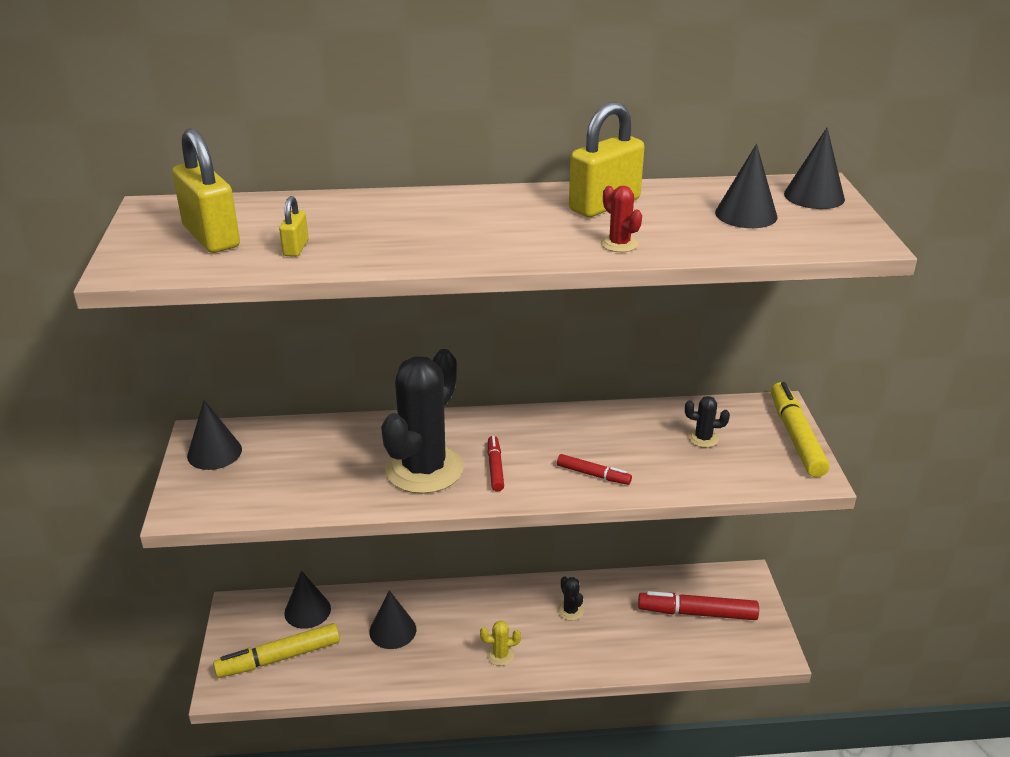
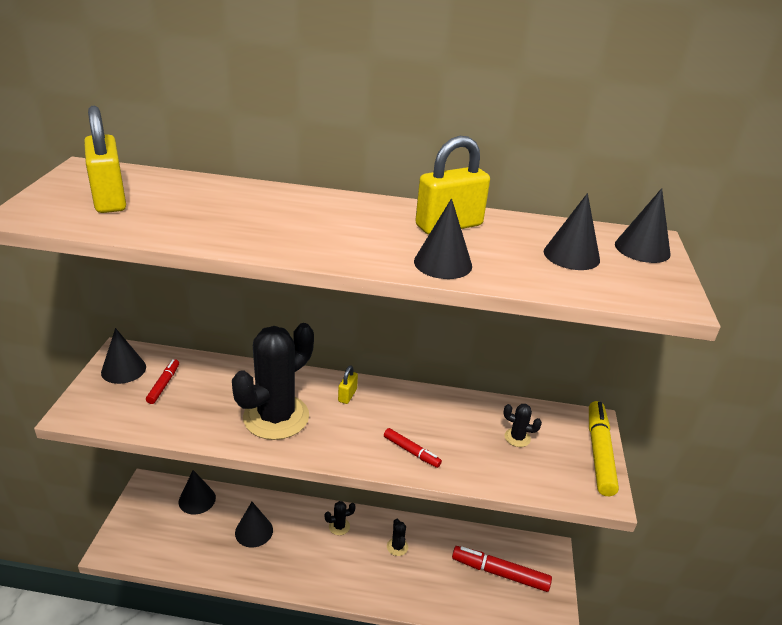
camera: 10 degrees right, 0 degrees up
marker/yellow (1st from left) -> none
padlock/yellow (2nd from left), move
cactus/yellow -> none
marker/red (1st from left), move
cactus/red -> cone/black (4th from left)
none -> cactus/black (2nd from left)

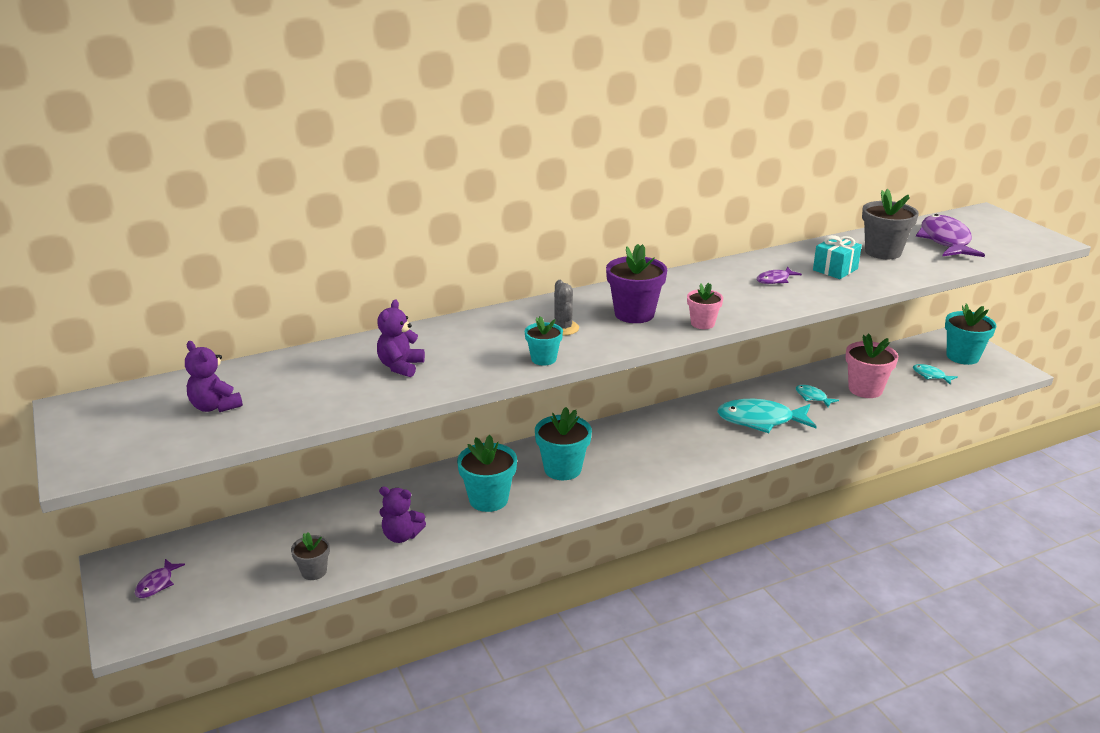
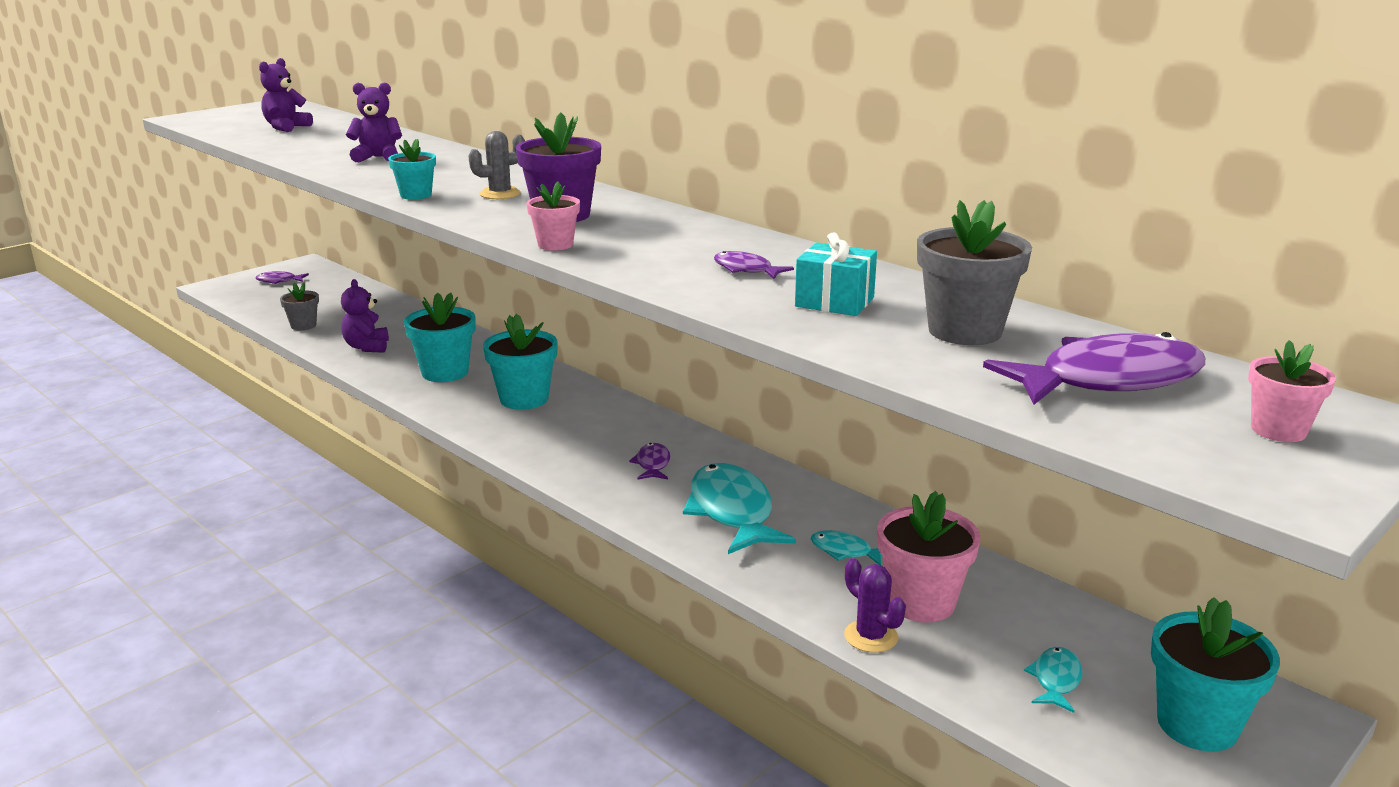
camera: 70 degrees right, 5 degrees down
fish/turquoise (2nd from left), 90 degrees counterclockwise
none -> fish/purple (2nd from left)
none -> cactus/purple
none -> flower pot/pink (3rd from left)

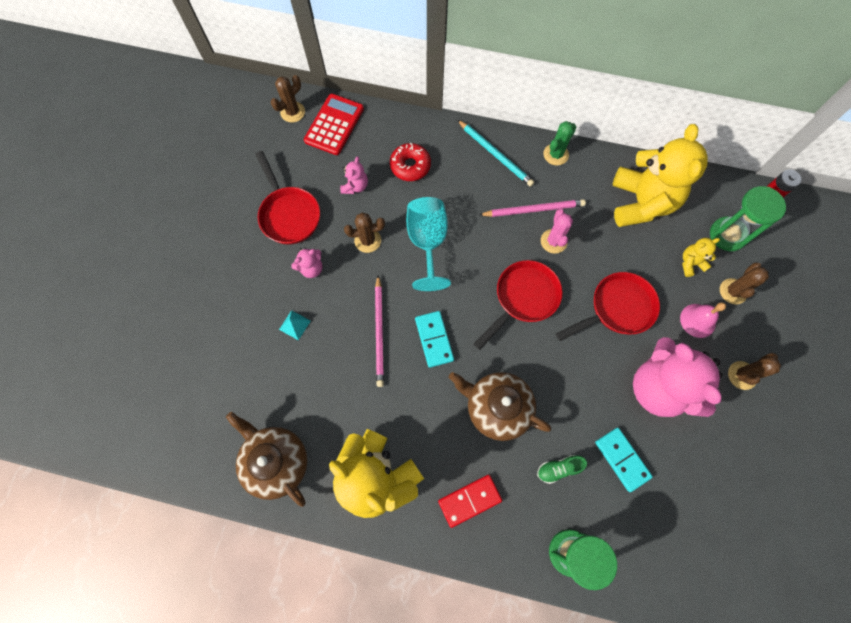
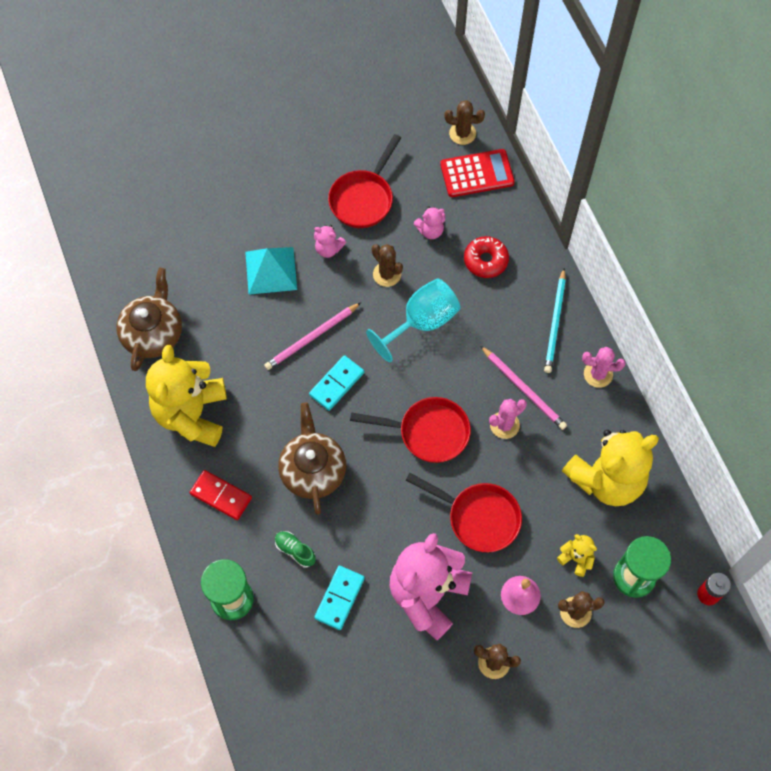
camera: 55 degrees right, 5 degrees down
pyramid/turquoise, x2.09
cactus/green -> cactus/pink (2nd from left)

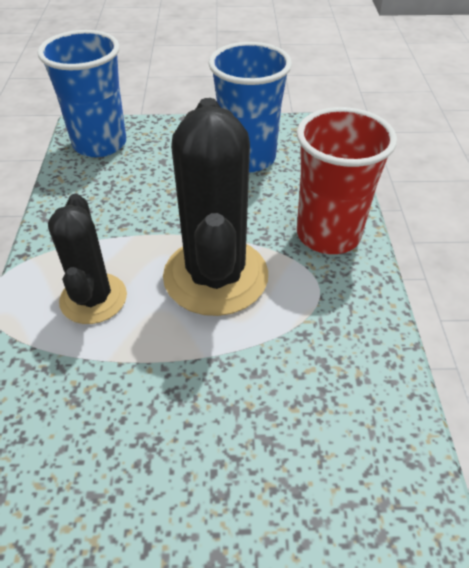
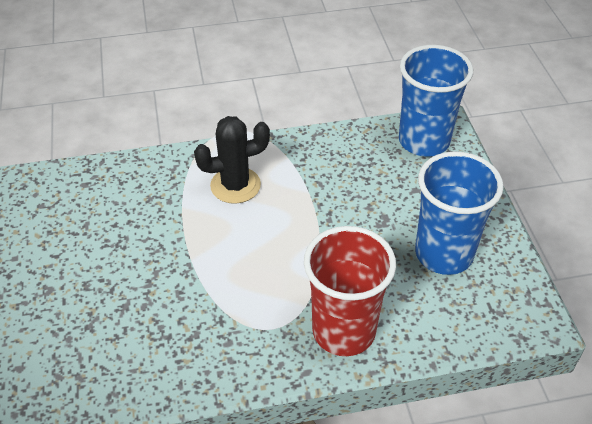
camera: 80 degrees right, 0 degrees up
cactus/black (2nd from left) -> none

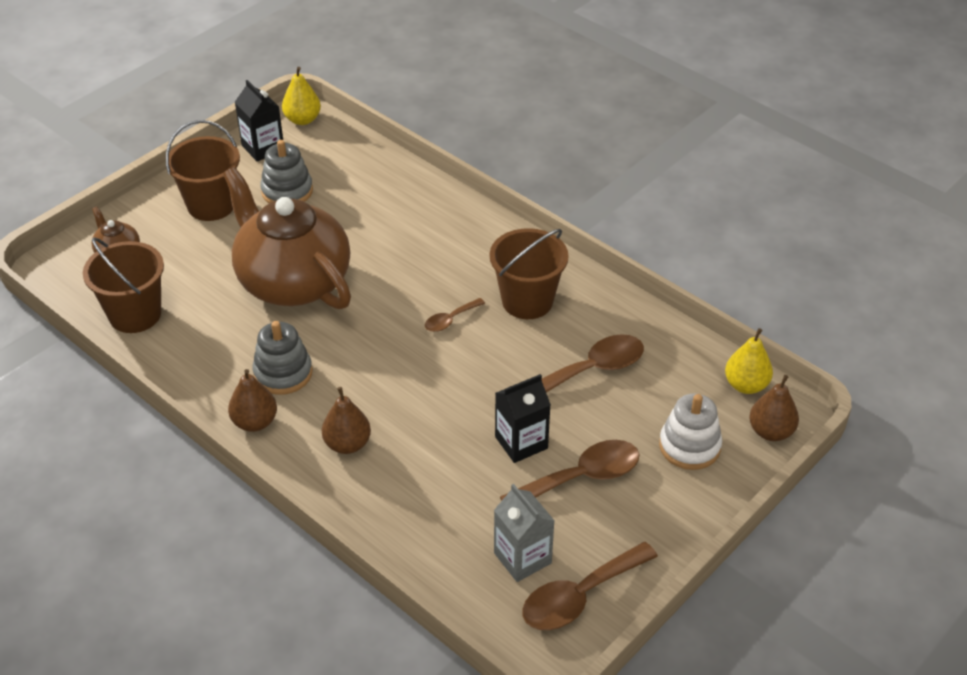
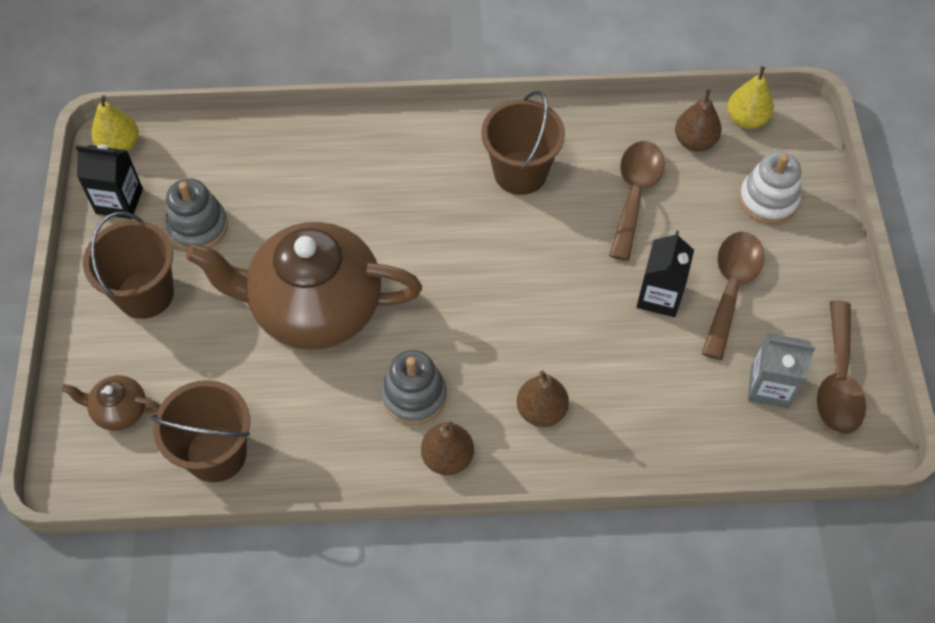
camera: 45 degrees left, 15 degrees up
spoon/brown (1st from left) -> none
pear/brown (3rd from left), move

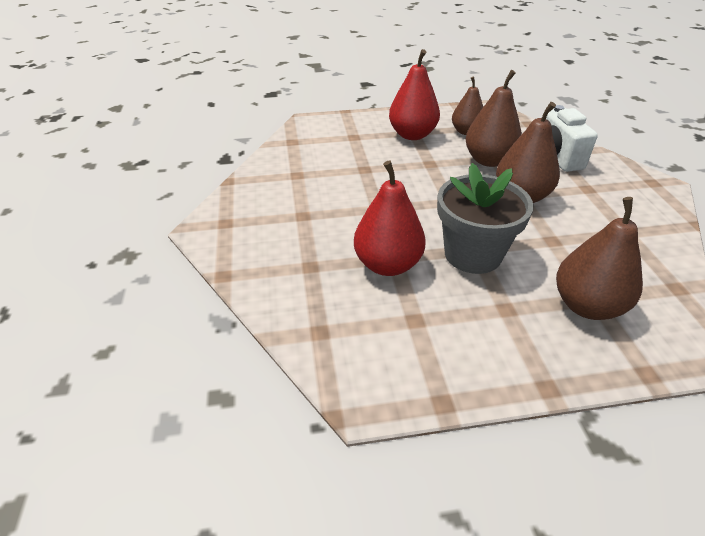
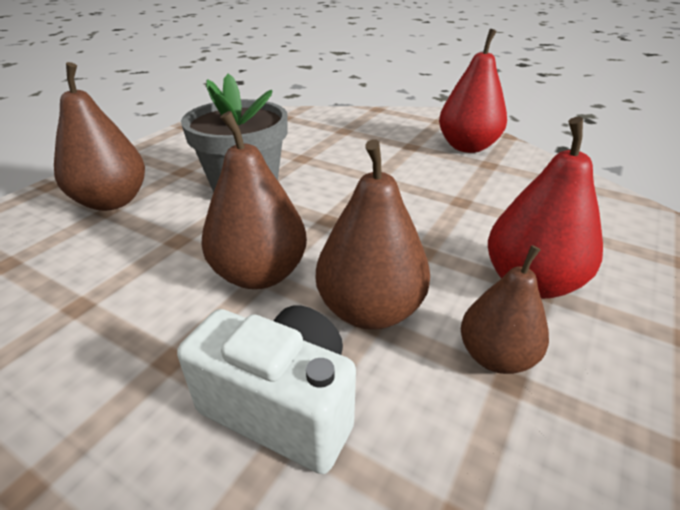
camera: 130 degrees right, 5 degrees down
pear/red (1st from left), move

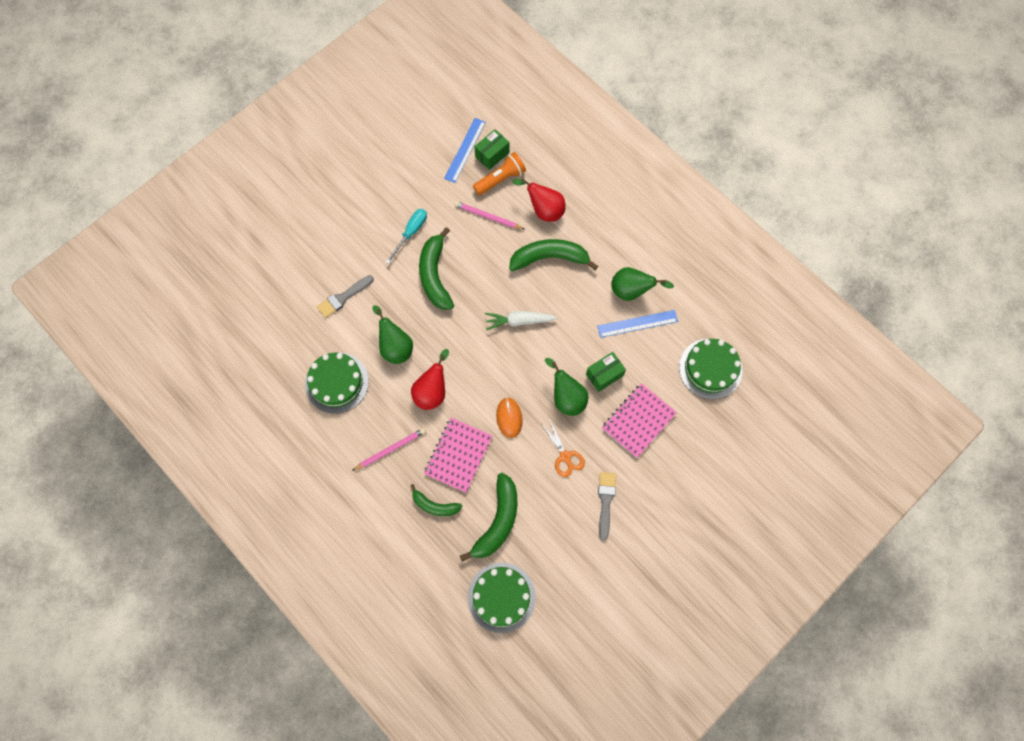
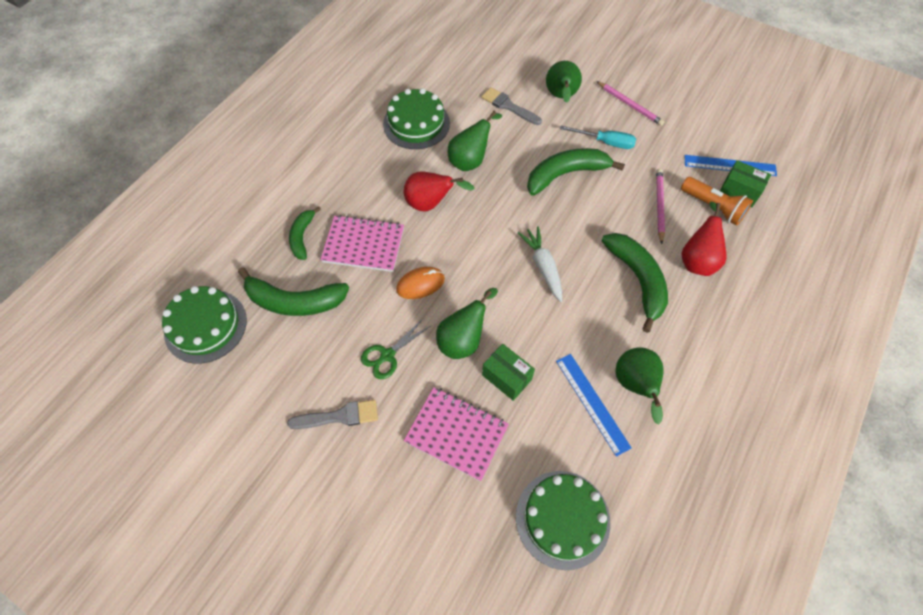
camera: 75 degrees right, 10 degrees down
pencil/pink (1st from left), move
scissors/orange -> scissors/green
none -> pear/green (3rd from left)

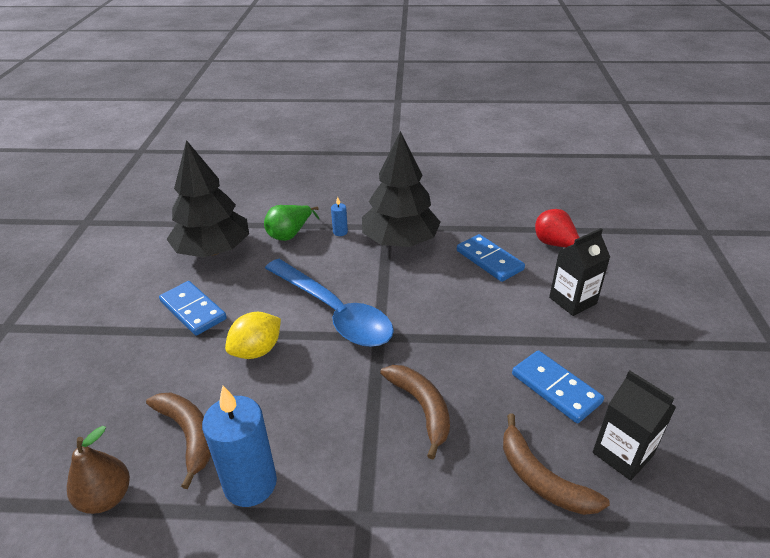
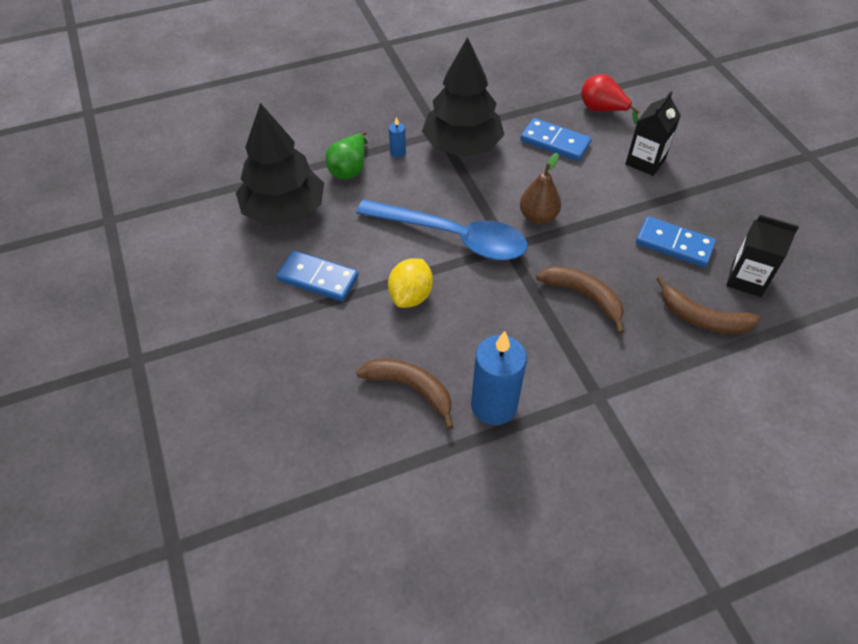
camera: 25 degrees left, 15 degrees up
pear/brown, move

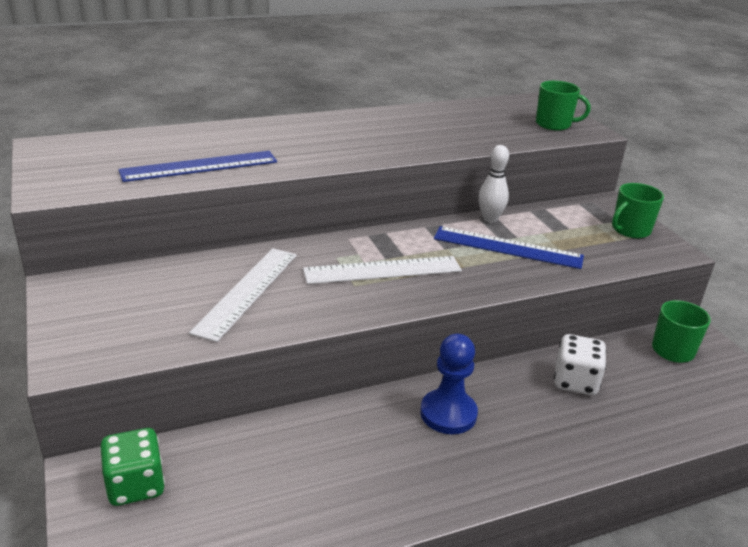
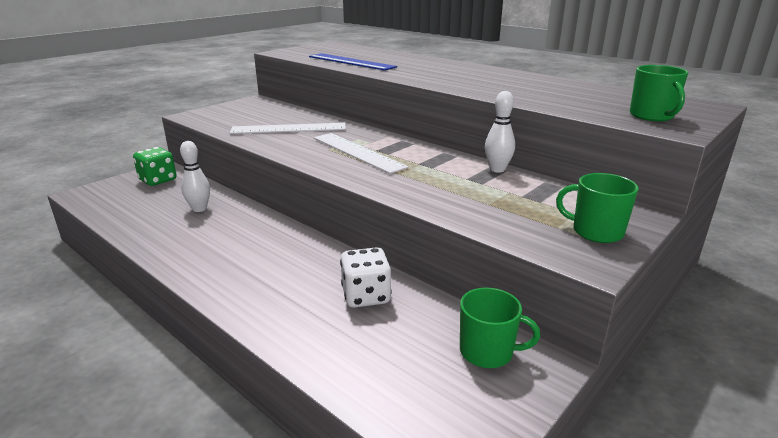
camera: 65 degrees right, 5 degrees down
pawn/blue -> none
ruler/blue (2nd from left) -> none
none -> bowling pin/white (1st from left)

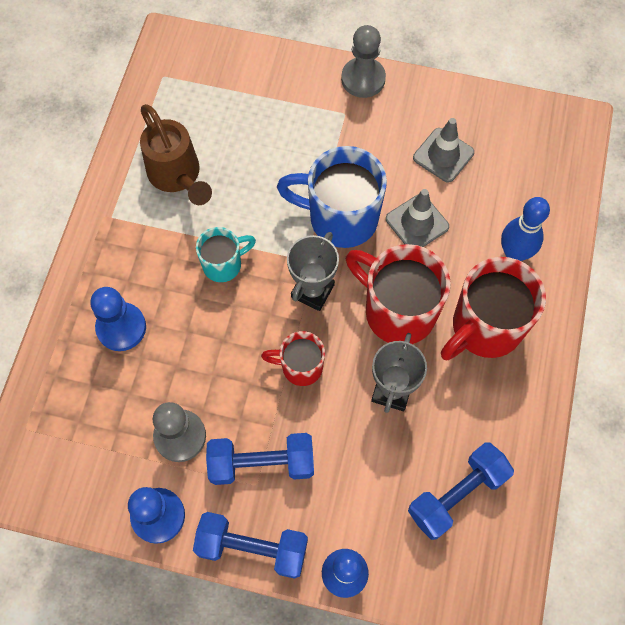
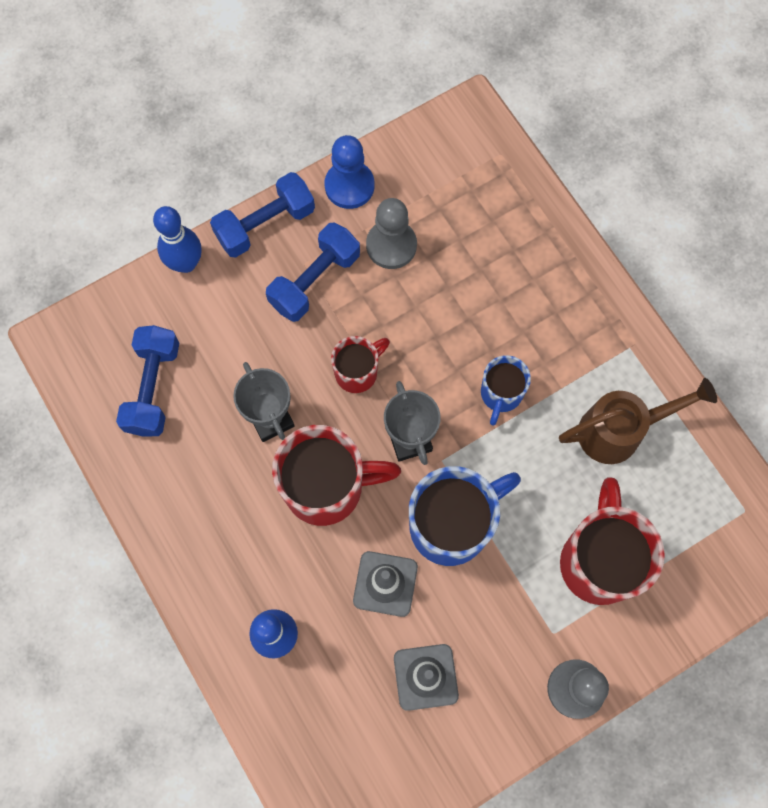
camera: 135 degrees right, 5 degrees up
pawn/blue (1st from left) -> none
watering can/brown, 150 degrees clockwise
mug/turquoise -> mug/blue (2nd from left)
mug/red (3rd from left), move

